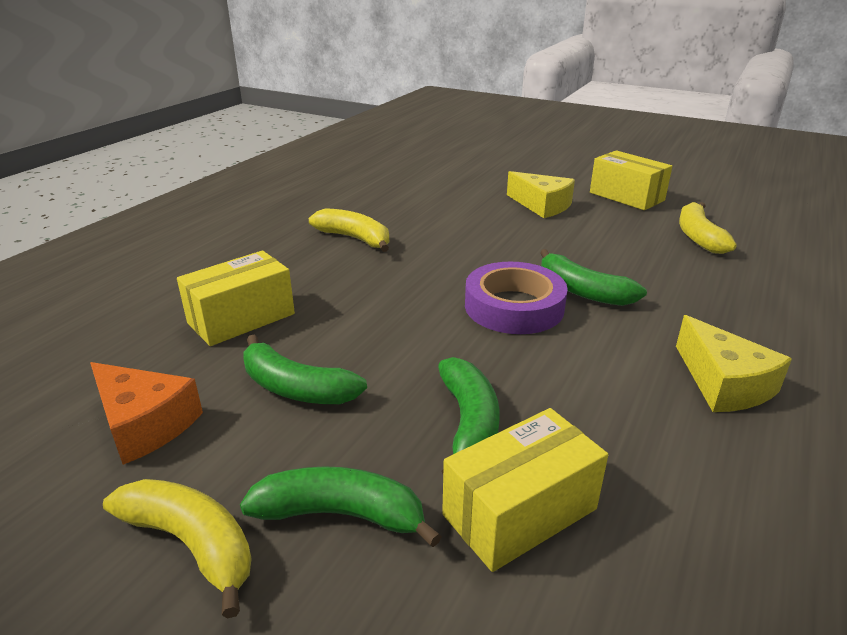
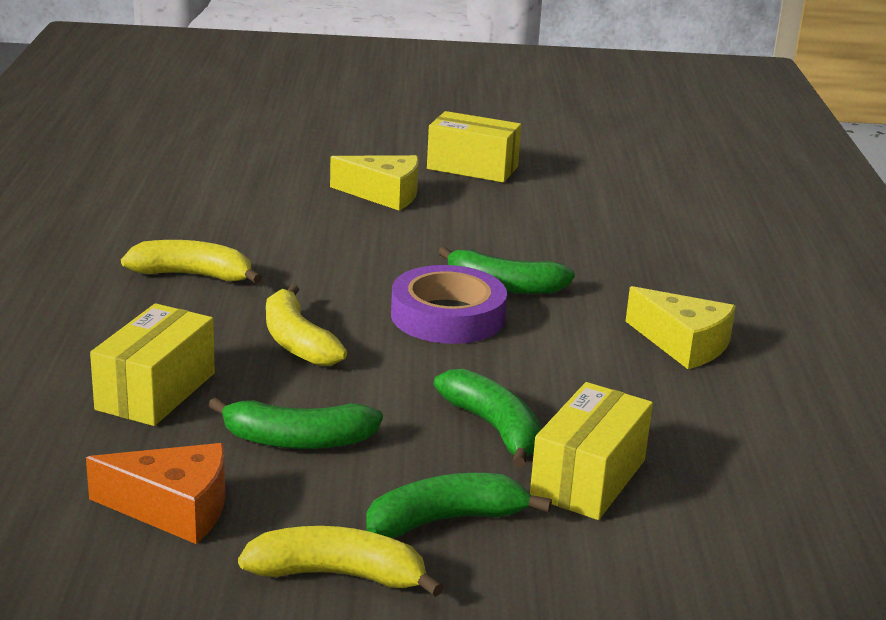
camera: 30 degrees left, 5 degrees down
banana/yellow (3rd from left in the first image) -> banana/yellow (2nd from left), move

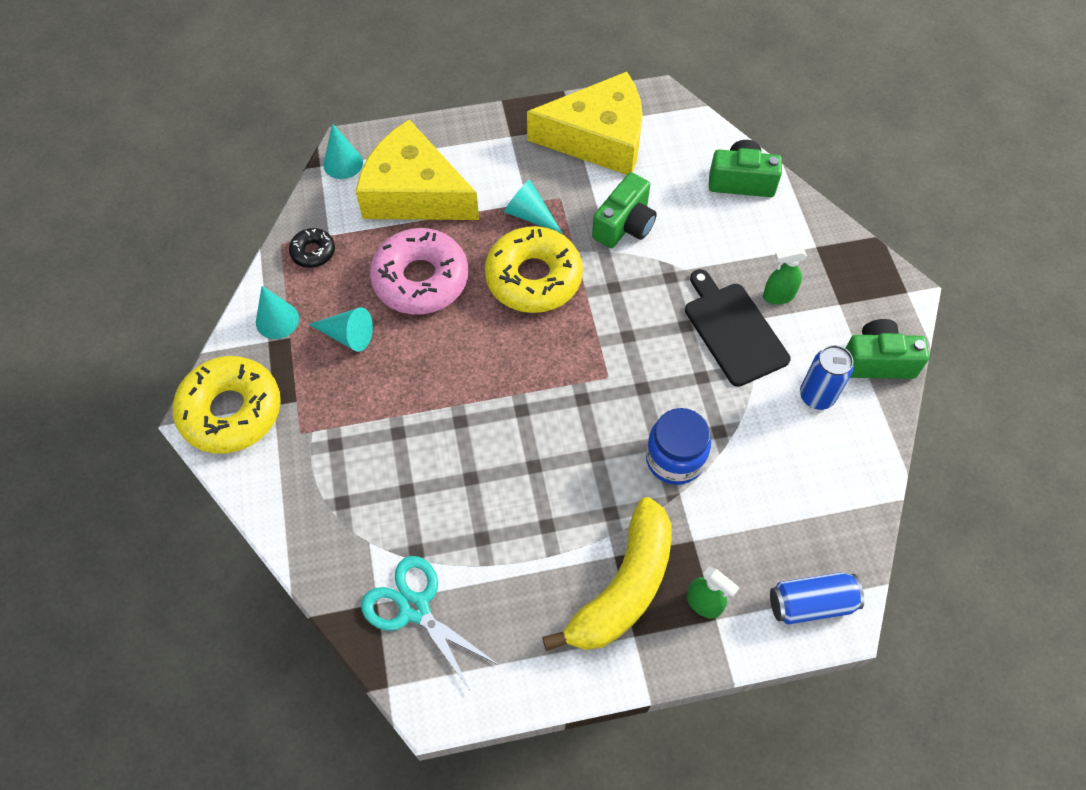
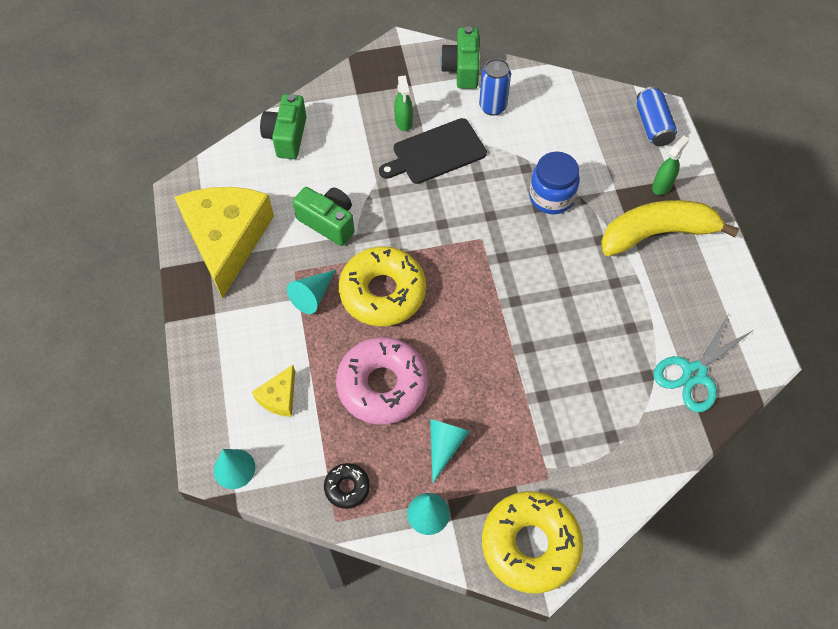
camera: 90 degrees left, 0 degrees up
cheese/yellow (1st from left in the first image) -> cheese/yellow (2nd from left), x0.43
banana/yellow, 45 degrees counterclockwise

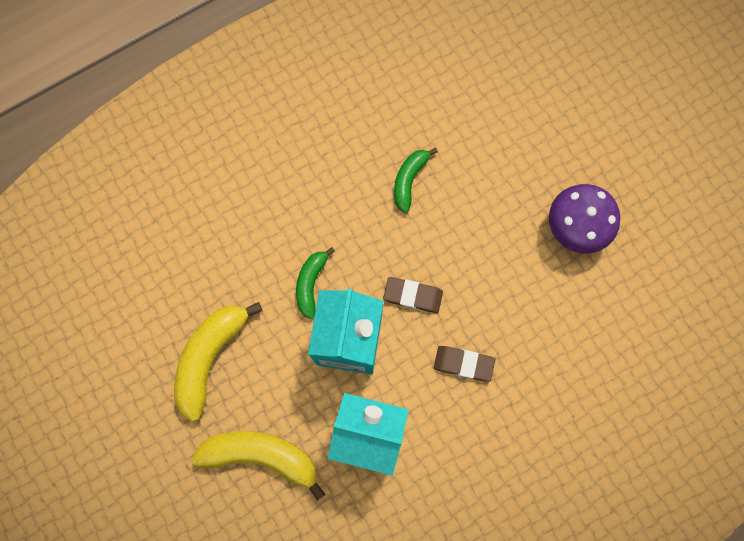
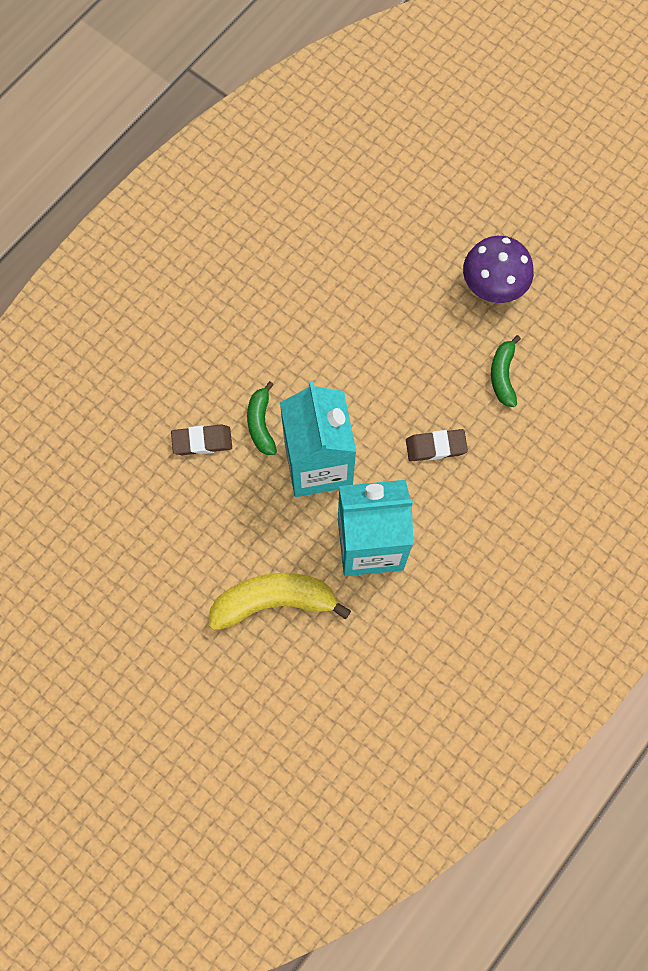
camera: 20 degrees left, 5 degrees down
banana/yellow (1st from left) -> none
eraser/brown (1st from left), move
banana/green (2nd from left), move

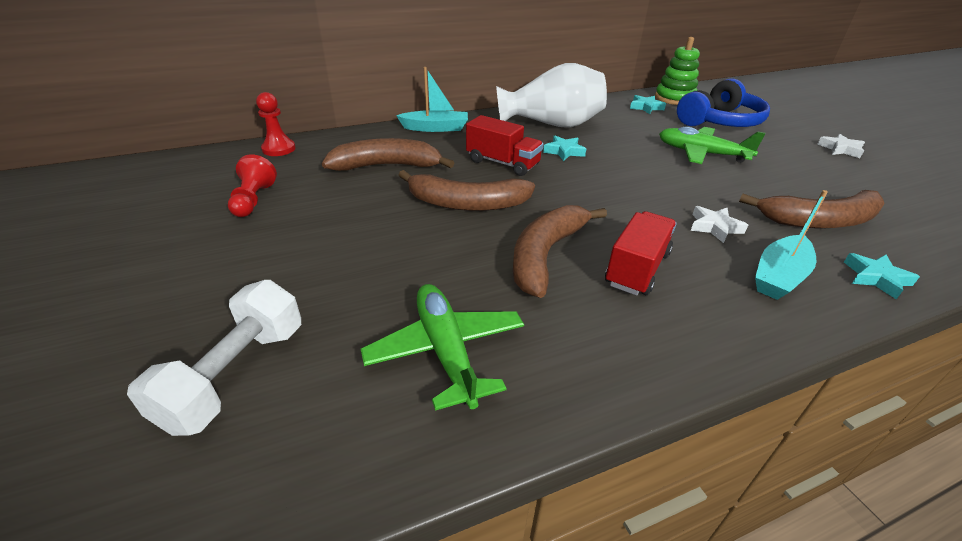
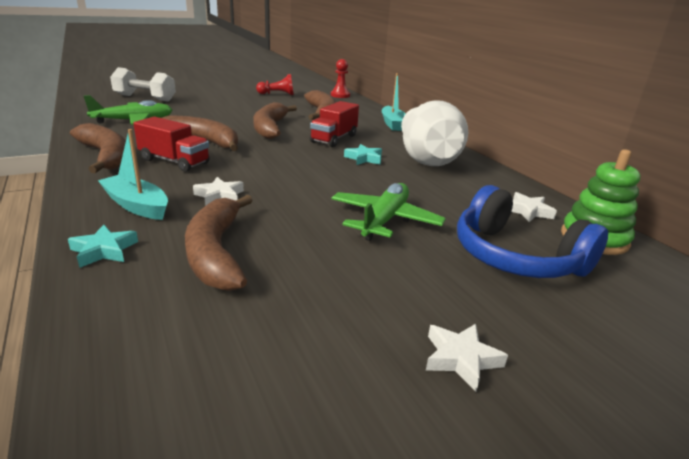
camera: 85 degrees right, 10 degrees down
star/turquoise (2nd from left) -> star/white (3rd from left)
none -> banana/brown (1st from left)

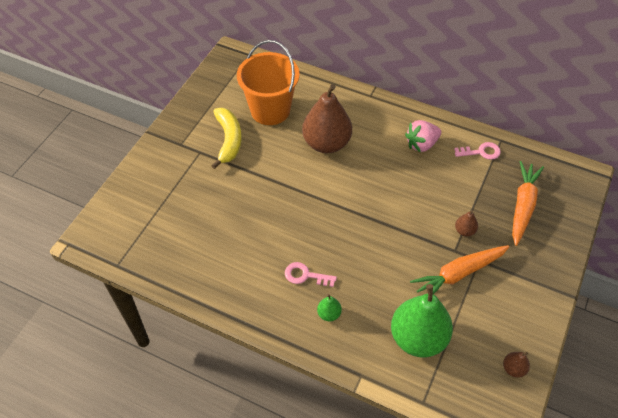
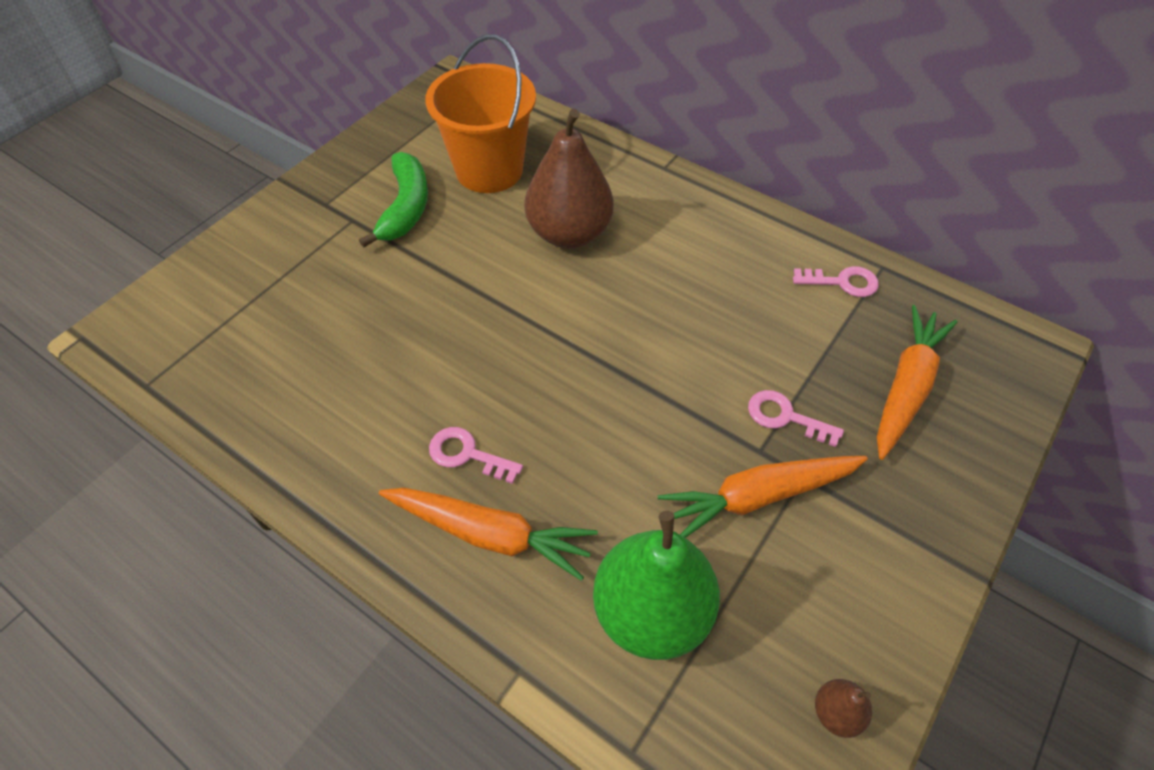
camera: 10 degrees right, 0 degrees up
banana/yellow -> banana/green
pear/green (1st from left) -> carrot/orange (1st from left)
strawberry/pink -> none
pear/brown (2nd from left) -> key/pink (2nd from left)

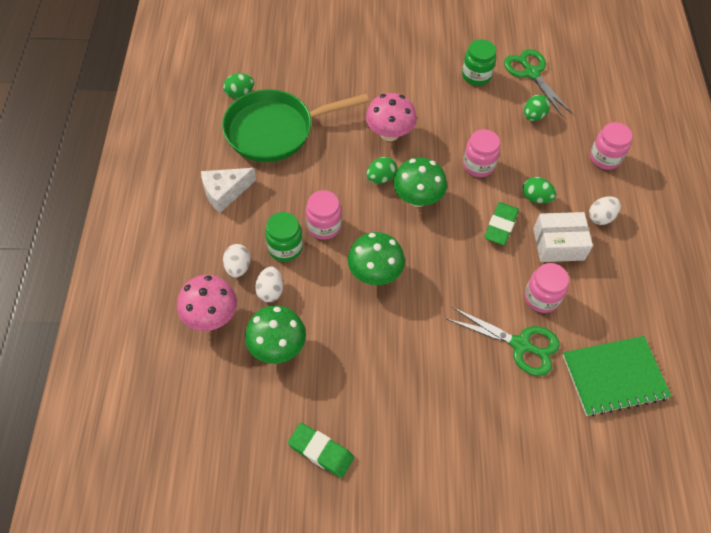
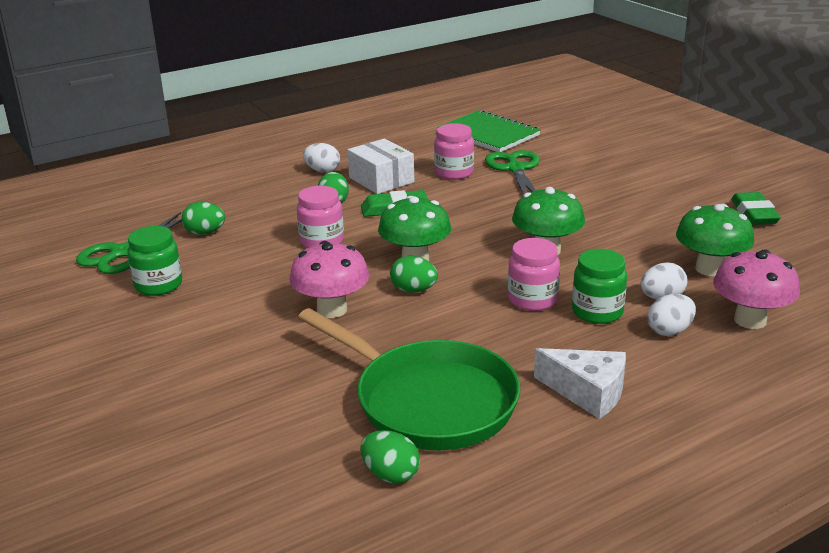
camera: 120 degrees left, 30 degrees down
jar/pink (4th from left) -> none

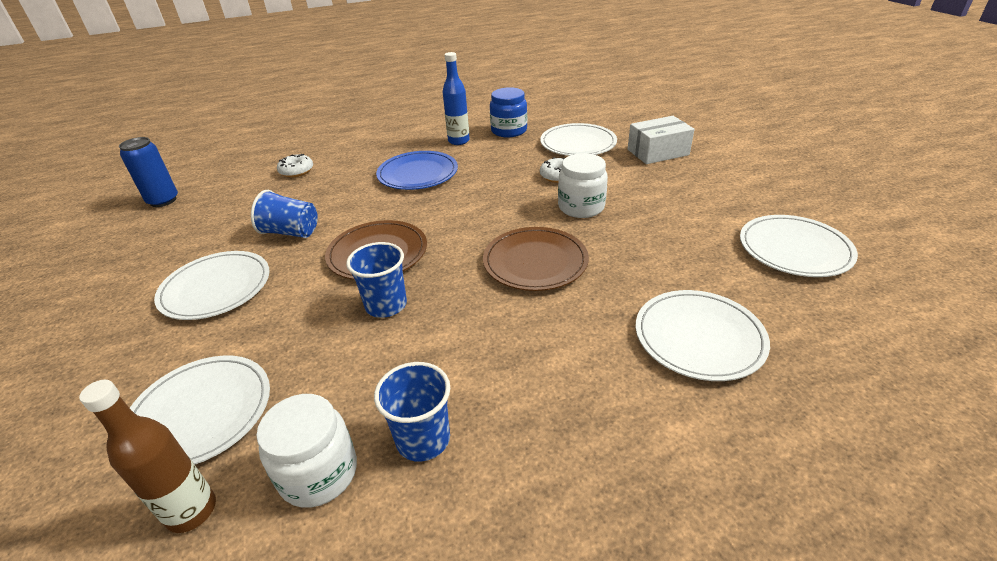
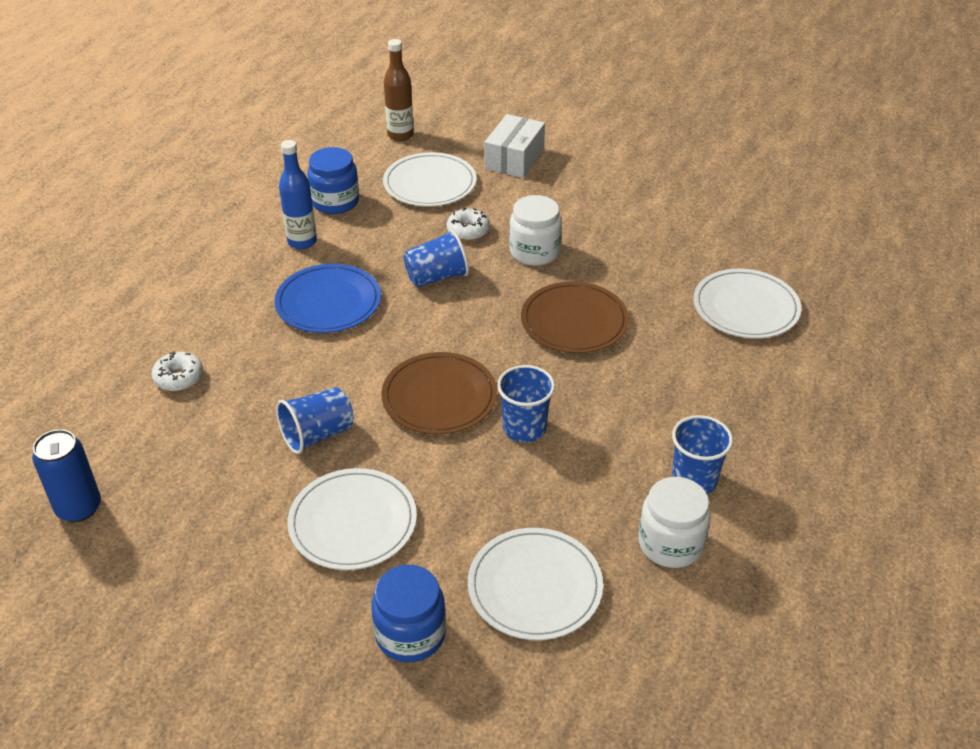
camera: 50 degrees left, 5 degrees up
bottle/brown, move
plate/white (5th from left) -> none
none -> jar/blue (2nd from left)
none -> cup/blue (2nd from left)

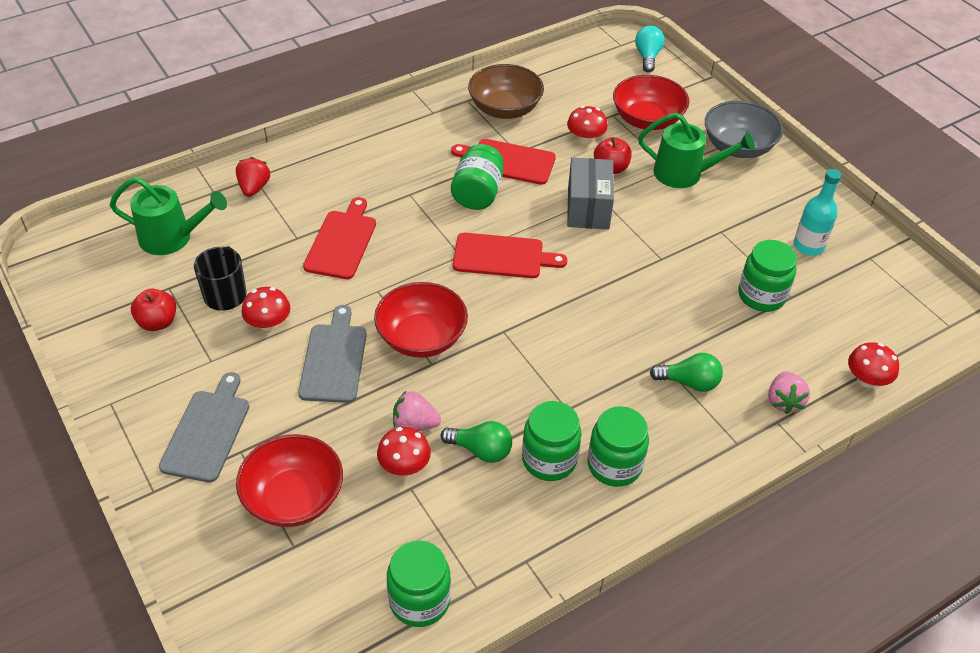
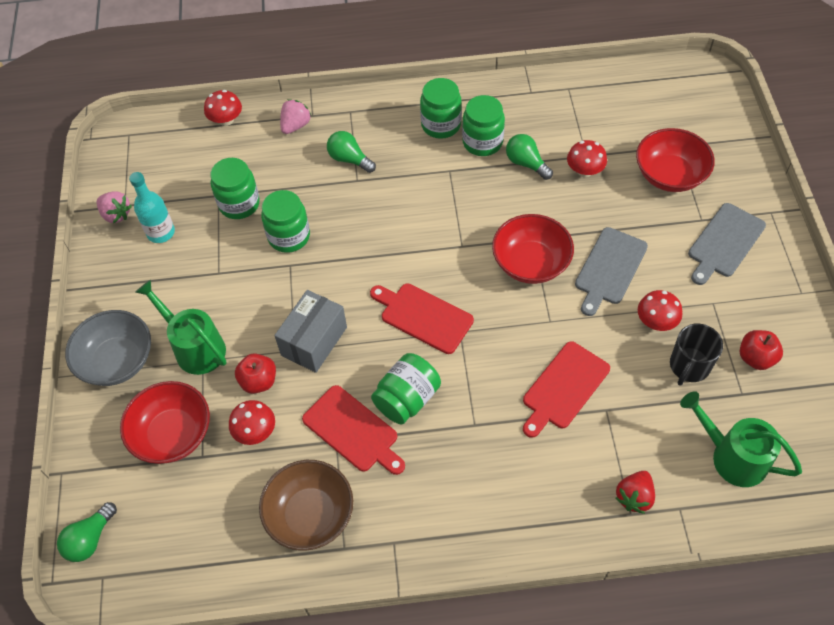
camera: 150 degrees left, 10 degrees up
jar/green (1st from left in the first image) -> jar/green (2nd from left), move
strawberry/pink (1st from left), move
light bulb/turquoise -> light bulb/green (1st from left)

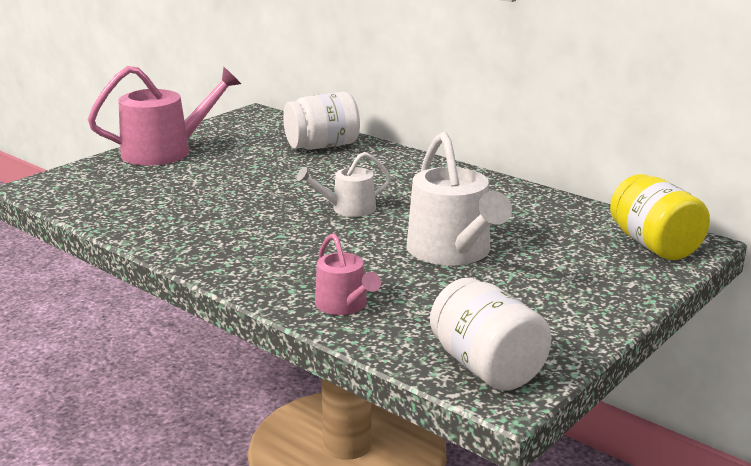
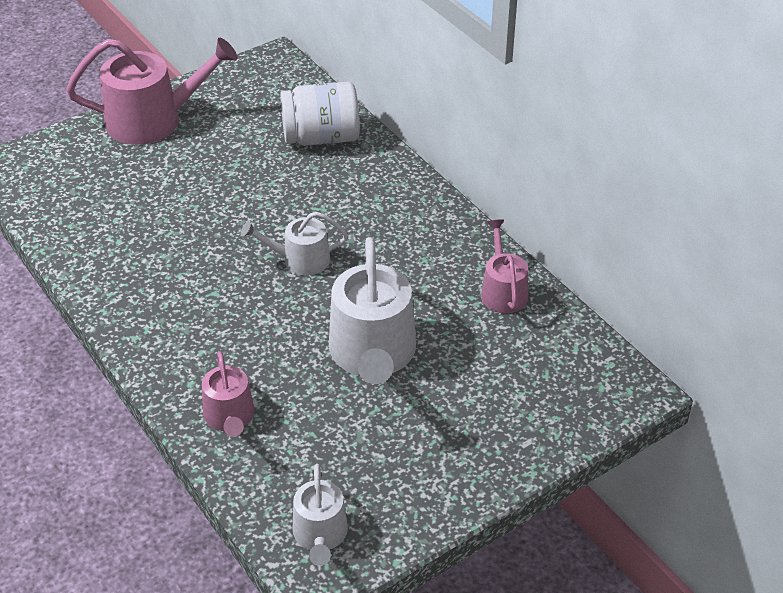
camera: 15 degrees right, 20 degrees up
jar/white (2nd from left) -> watering can/white (2nd from left)
jar/yellow -> none
none -> watering can/pink (3rd from left)

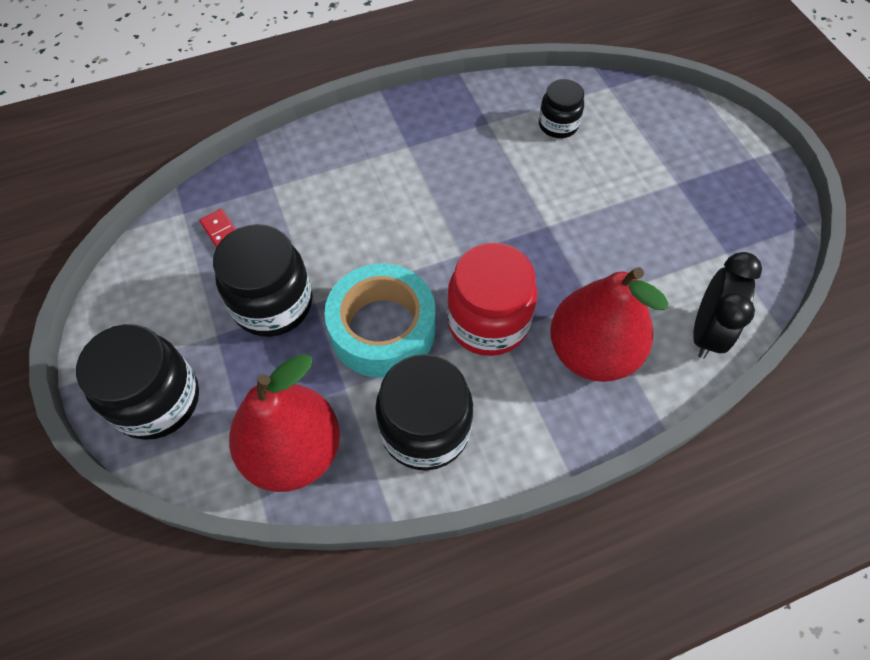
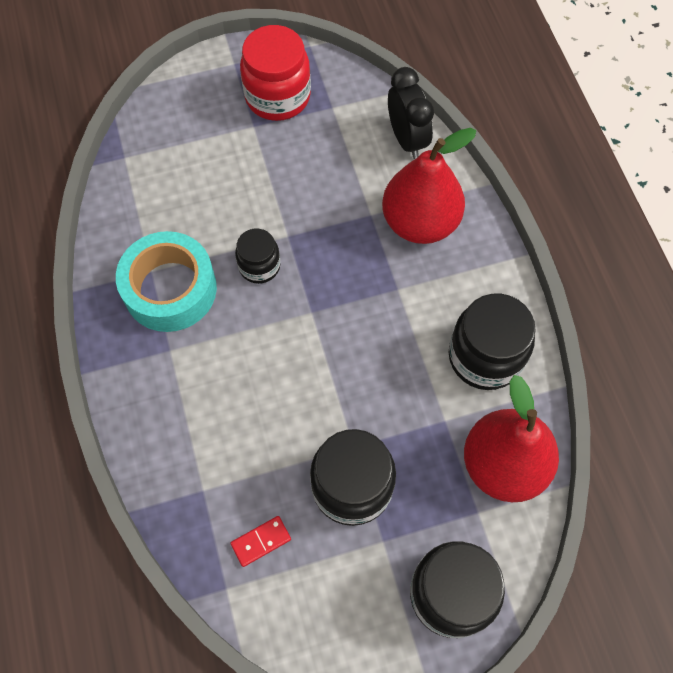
camera: 85 degrees left, 5 degrees up
tape/turquoise, move
jar/red, move
jar/black (4th from left in the first image) -> jar/black (1st from left), move
clock/black, 45 degrees clockwise

